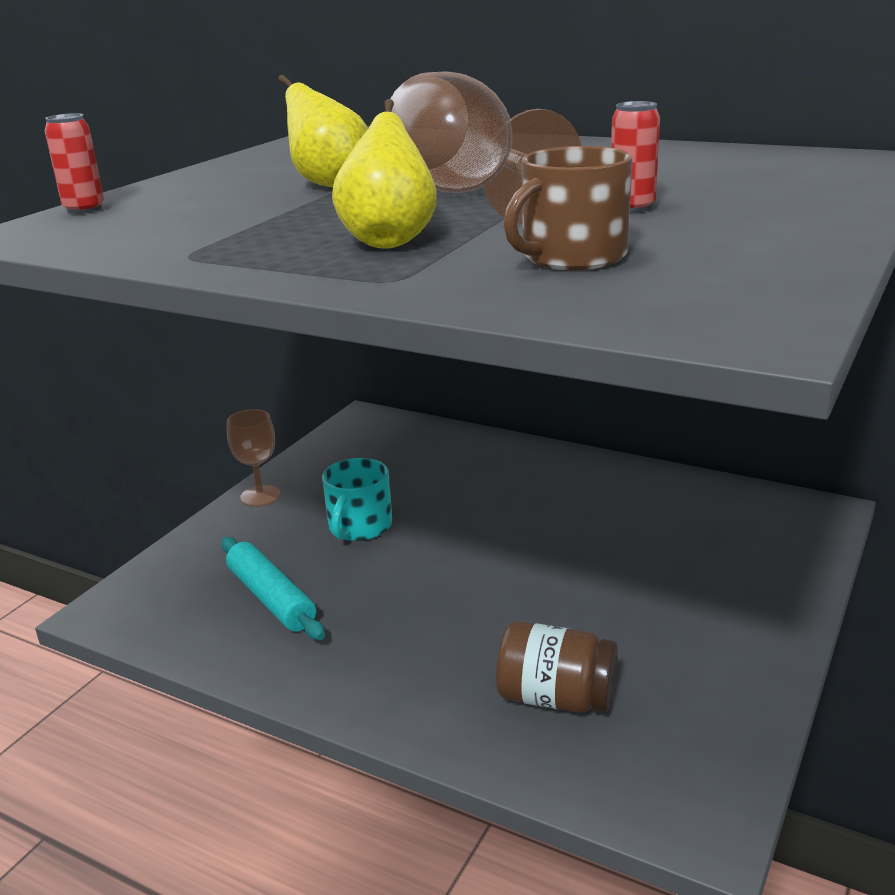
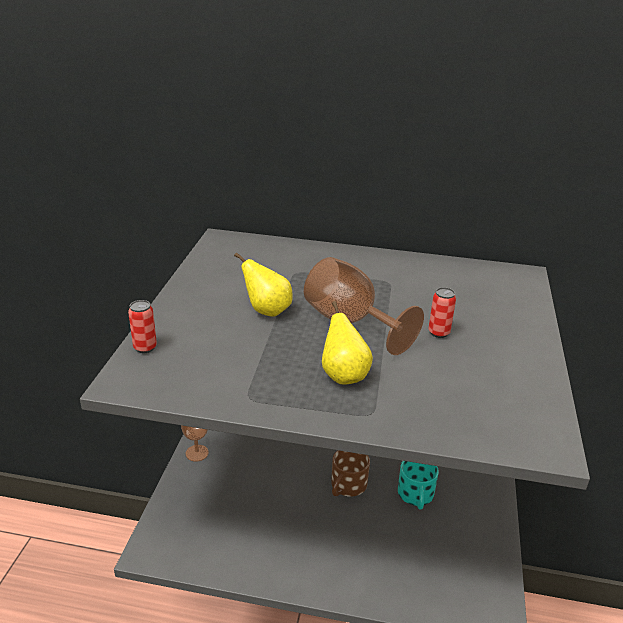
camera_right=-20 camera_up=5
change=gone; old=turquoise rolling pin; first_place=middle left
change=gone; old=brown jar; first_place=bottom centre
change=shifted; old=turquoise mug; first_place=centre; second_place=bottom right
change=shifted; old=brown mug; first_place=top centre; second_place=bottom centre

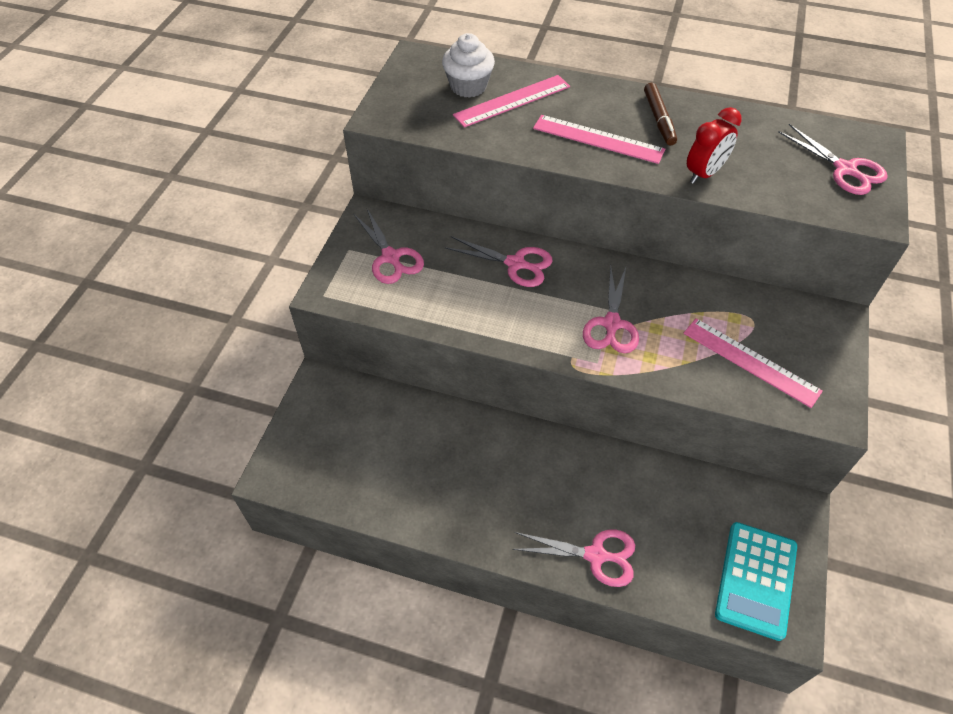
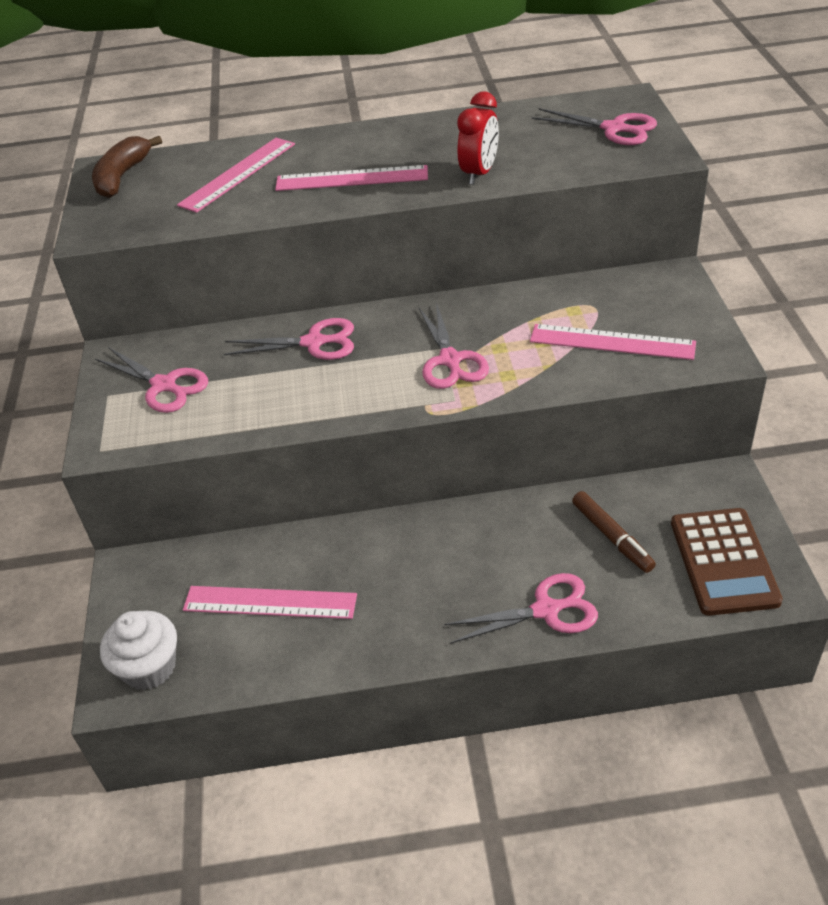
camera_right=-20 camera_up=-10
change=new; new=brown banana; second_place=top left
change=new; new=pink ruler (no. 2 from left); second_place=middle left
change=shifted; old=white cupcake; first_place=top centre; second_place=bottom left
change=shifted; old=brown marker; first_place=top right; second_place=middle right
change=repainted; old=turquoise calculator; new=brown calculator; first_place=bottom right; second_place=middle right

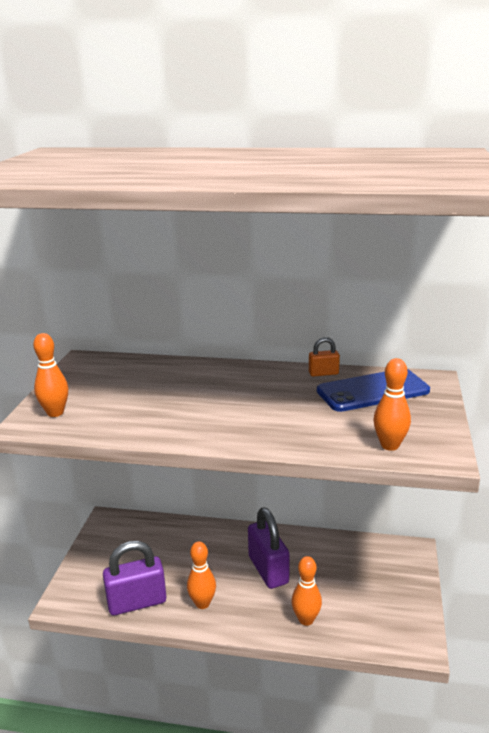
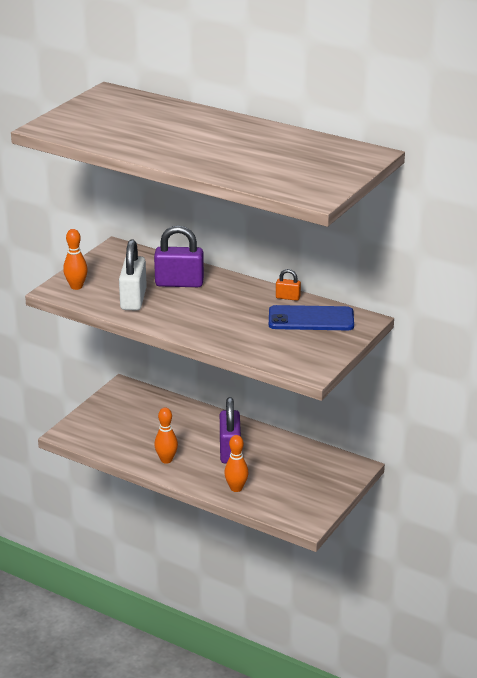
camera_right=20 camera_up=5
change=gone; old=orange bowling pin (no. 4 from left); first_place=middle right
change=new; new=white padlock; second_place=middle left
change=shifted; old=purple padlock (no. 1 from left); first_place=bottom left; second_place=centre

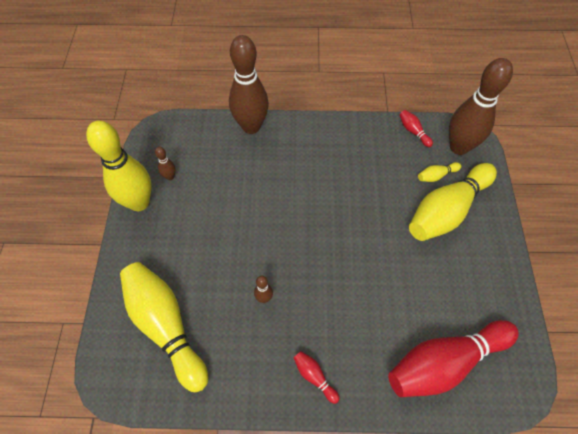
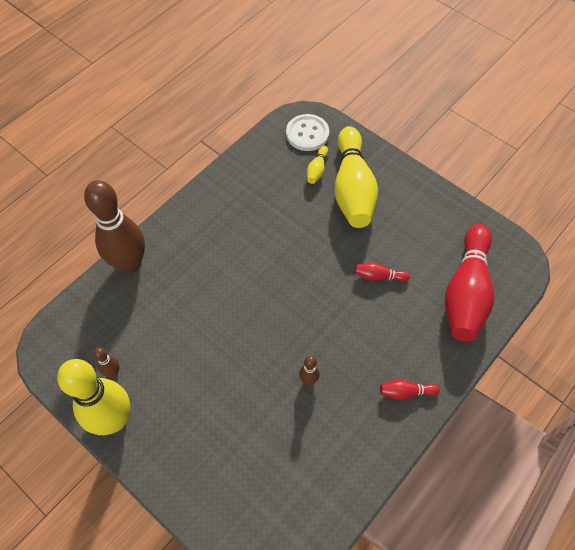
camera_right=-50 camera_up=0
change=gone; old=yellow bowling pin (no. 2 from left); first_place=bottom left
change=shifted; old=red bowling pin (no. 2 from left in the first image); new=red bowling pin (no. 1 from left); first_place=top right; second_place=centre
change=swapped; old=brown bowling pin (no. 4 from left); new=white button; first_place=top right; second_place=top centre

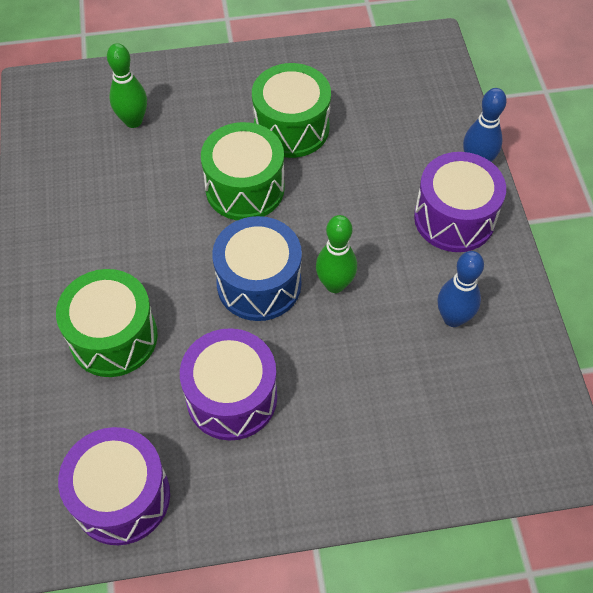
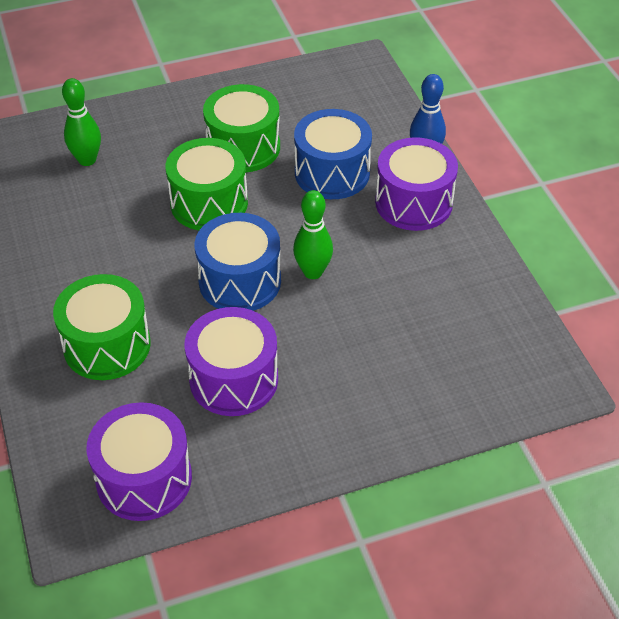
camera_right=-10 camera_up=-10
change=gone; old=blue bowling pin (no. 1 from left); first_place=middle right
change=new; new=blue drum (no. 2 from left); second_place=top centre

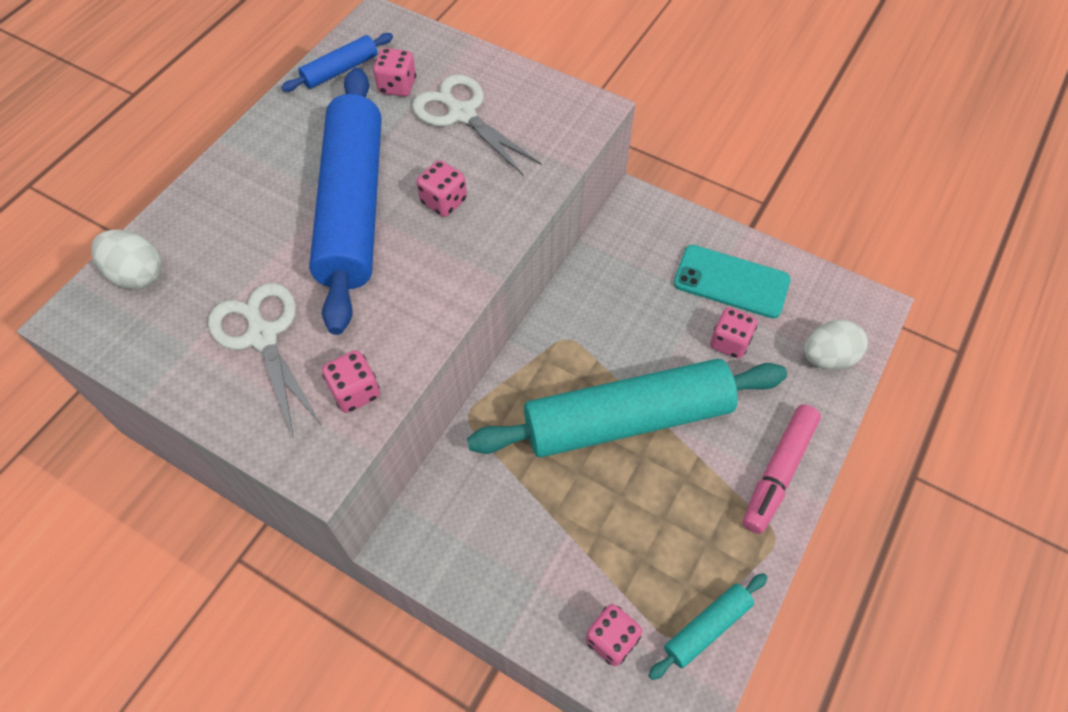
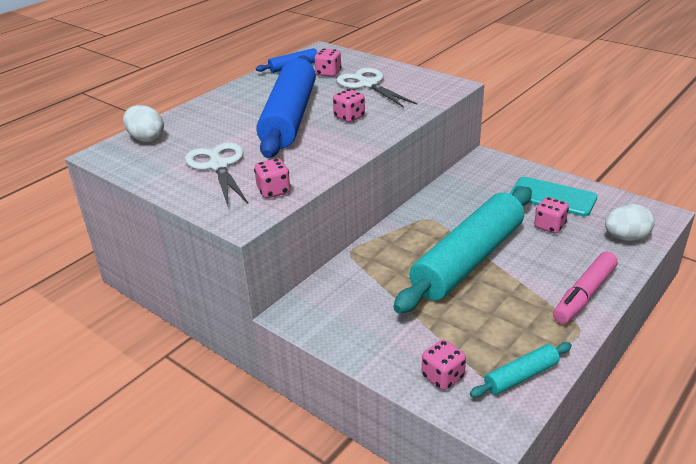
camera_right=10 camera_up=-25
change=rotated; old=turquoise rolling pin (no. 1 from left); first_place=centre; second_place=centre; degrees=-45

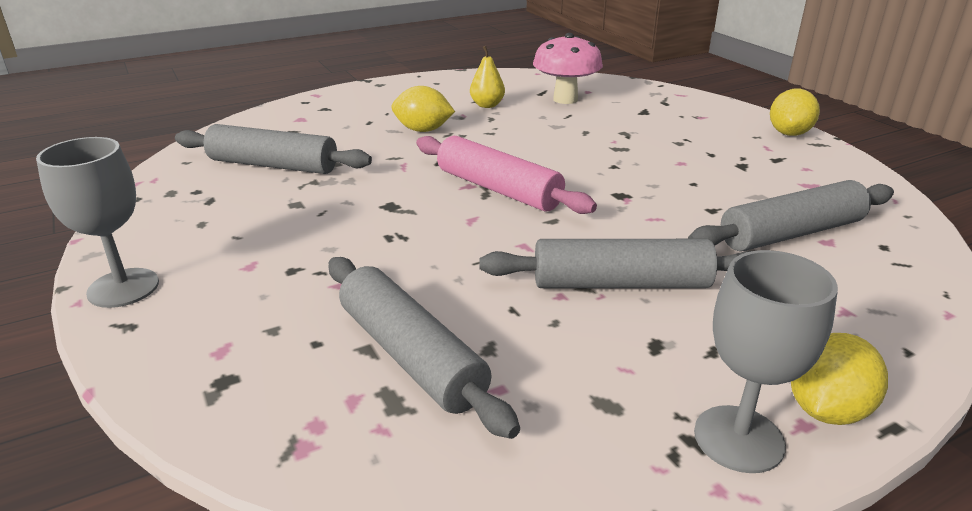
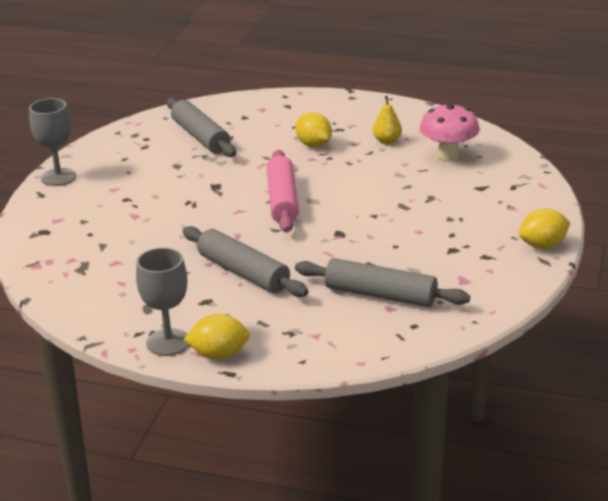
camera_right=45 camera_up=0
change=gone; old=grey rolling pin (no. 2 from left); first_place=bottom centre

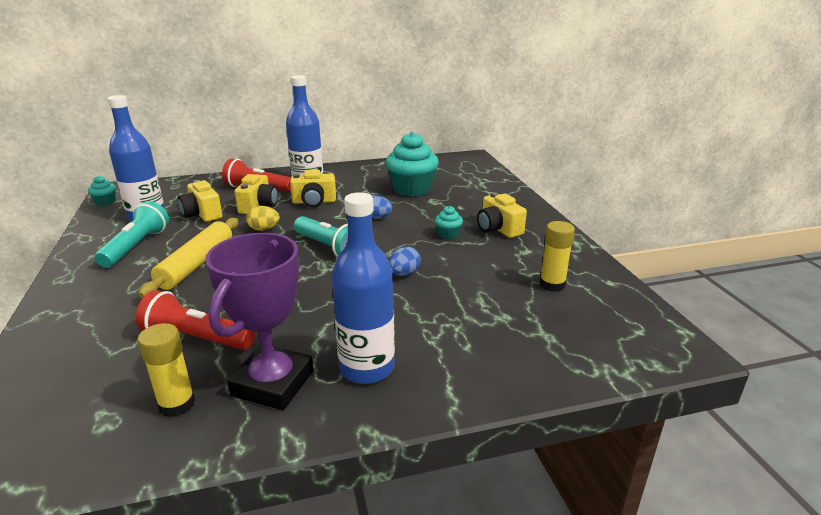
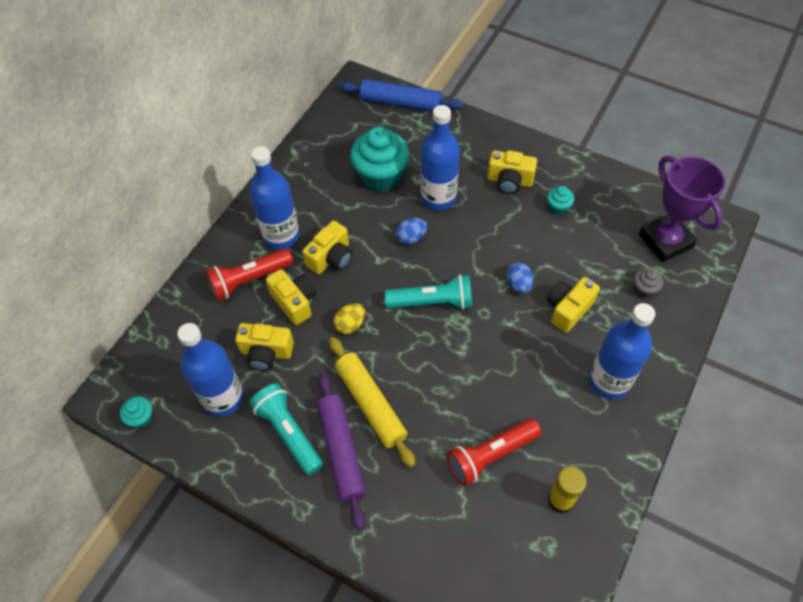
camera_right=-45 camera_up=30
change=gone; old=yellow glue stick (no. 2 from left); first_place=middle right
change=new; new=purple rolling pin; second_place=bottom centre
change=new; new=blue rolling pin; second_place=top centre
change=new; new=blue bottle (no. 3 from left); second_place=top centre
change=new; new=yellow camera (no. 5 from left); second_place=middle right
change=new; new=grey cupcake; second_place=middle right
change=shifted; old=purple trophy; first_place=middle left; second_place=middle right
change=shifted; old=turquoise cupcake (no. 3 from left); first_place=centre; second_place=top right

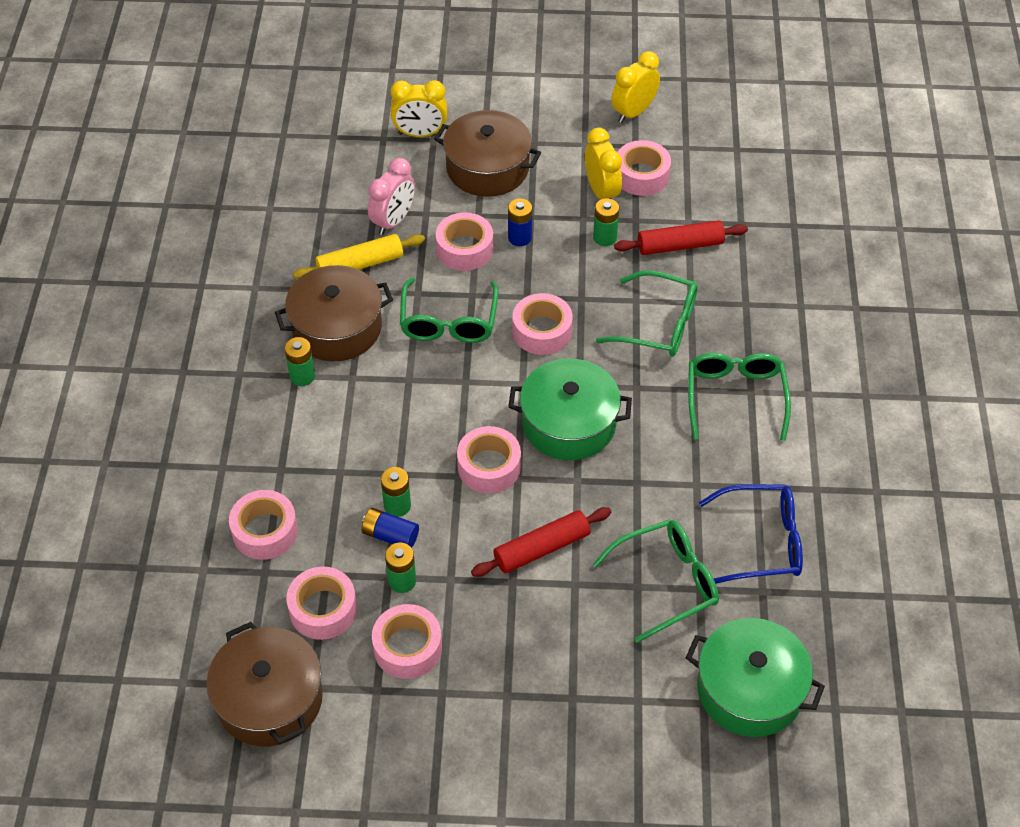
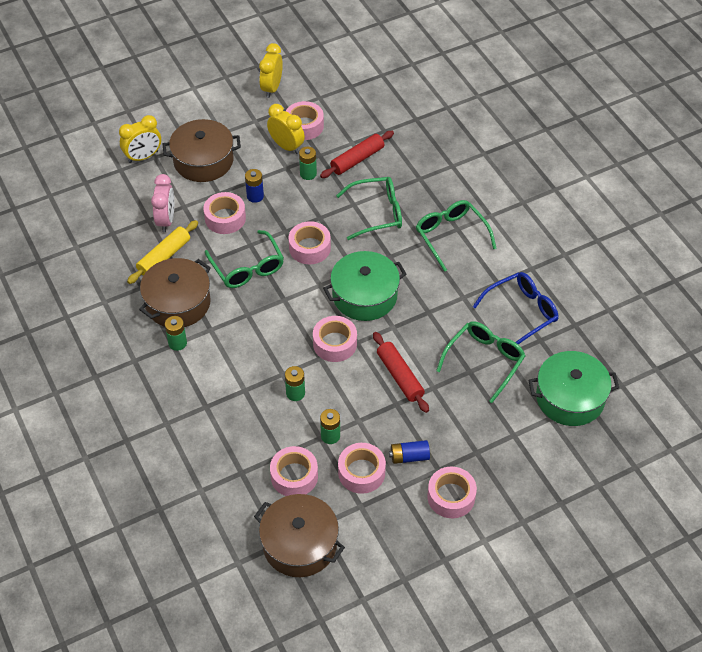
camera_right=-30 camera_up=0
change=shifted; old=pink tape (no. 1 from left in the first image); new=pink tape (no. 7 from left); first_place=middle left; second_place=bottom centre
change=shifted; old=blue battery (no. 1 from left in the first image); new=blue battery (no. 2 from left); first_place=centre; second_place=bottom centre
change=rotated; old=red rolling pin (no. 1 from left in the first image); first_place=centre; second_place=centre; degrees=-60

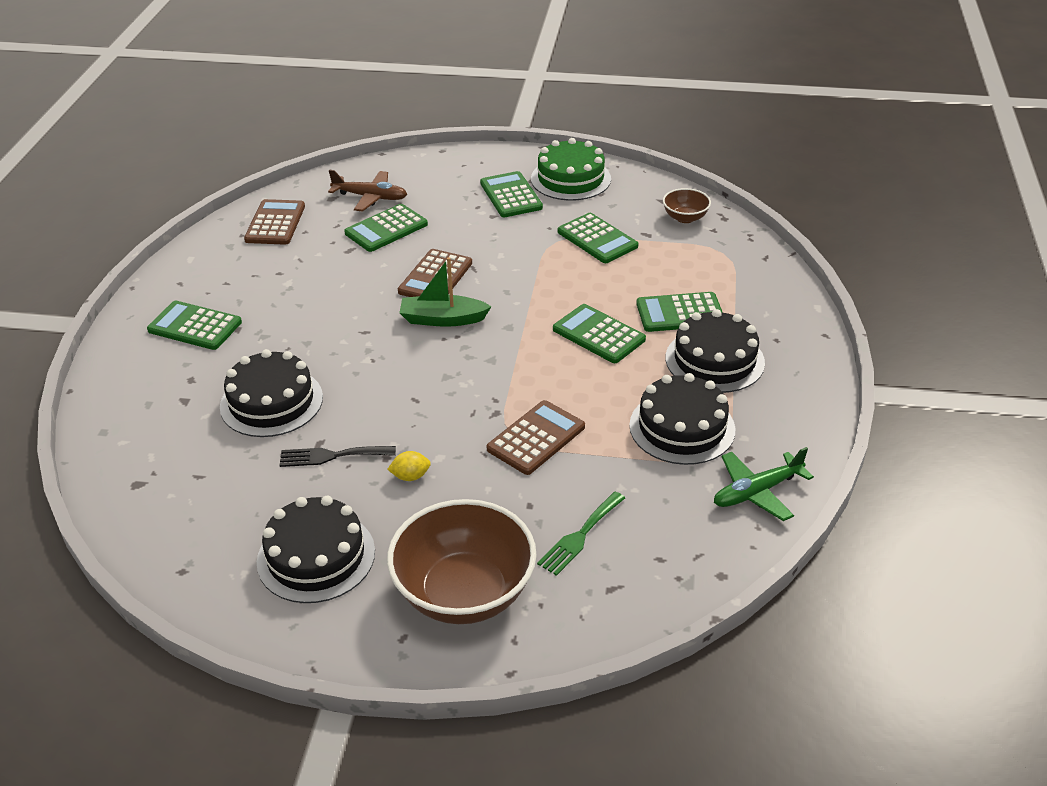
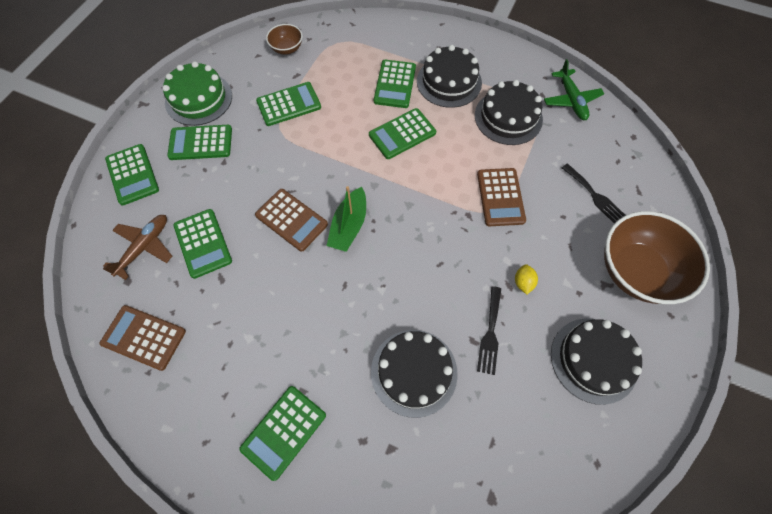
camera_right=-75 camera_up=25
change=new; new=green calculator (no. 1 from left); second_place=middle left
change=repainted; old=green fork; new=black fork (no. 2 from left); first_place=bottom centre; second_place=middle right
change=rotated; old=brown calculator (no. 3 from left); first_place=centre; second_place=centre; degrees=-150

